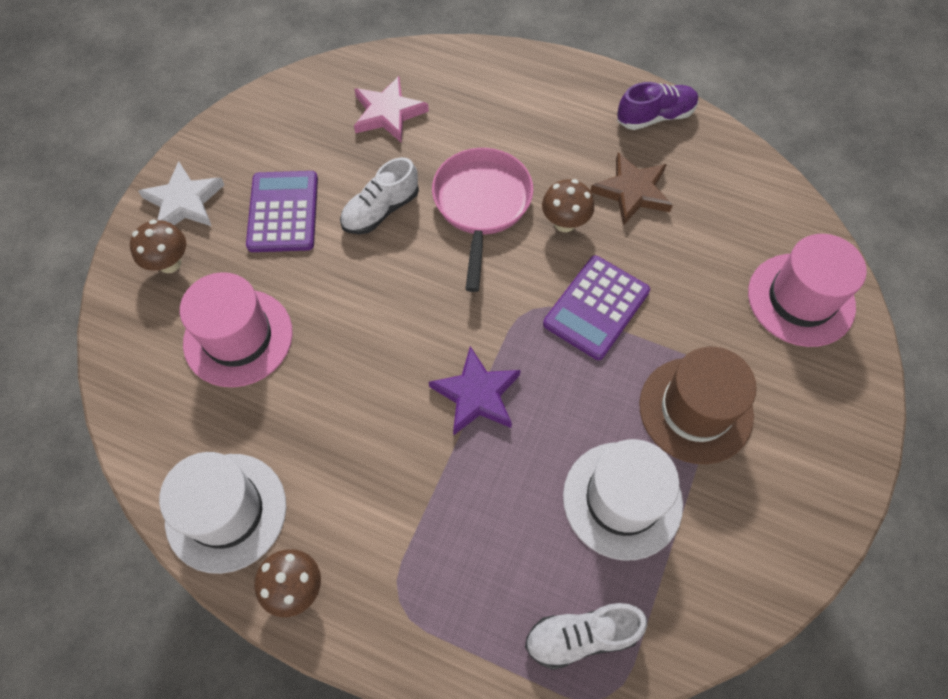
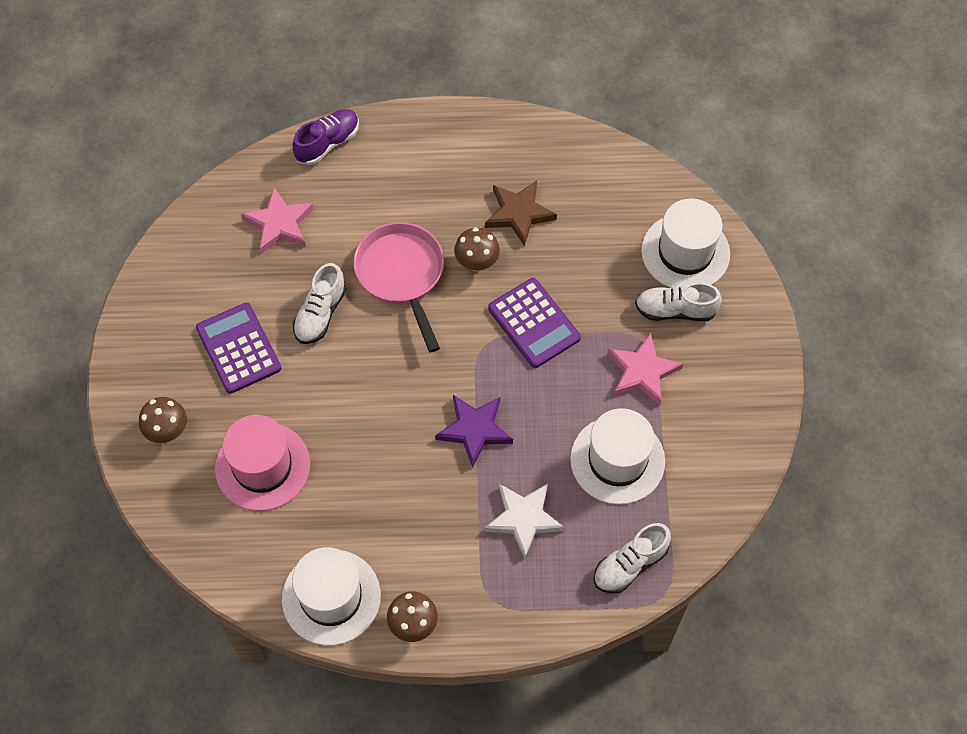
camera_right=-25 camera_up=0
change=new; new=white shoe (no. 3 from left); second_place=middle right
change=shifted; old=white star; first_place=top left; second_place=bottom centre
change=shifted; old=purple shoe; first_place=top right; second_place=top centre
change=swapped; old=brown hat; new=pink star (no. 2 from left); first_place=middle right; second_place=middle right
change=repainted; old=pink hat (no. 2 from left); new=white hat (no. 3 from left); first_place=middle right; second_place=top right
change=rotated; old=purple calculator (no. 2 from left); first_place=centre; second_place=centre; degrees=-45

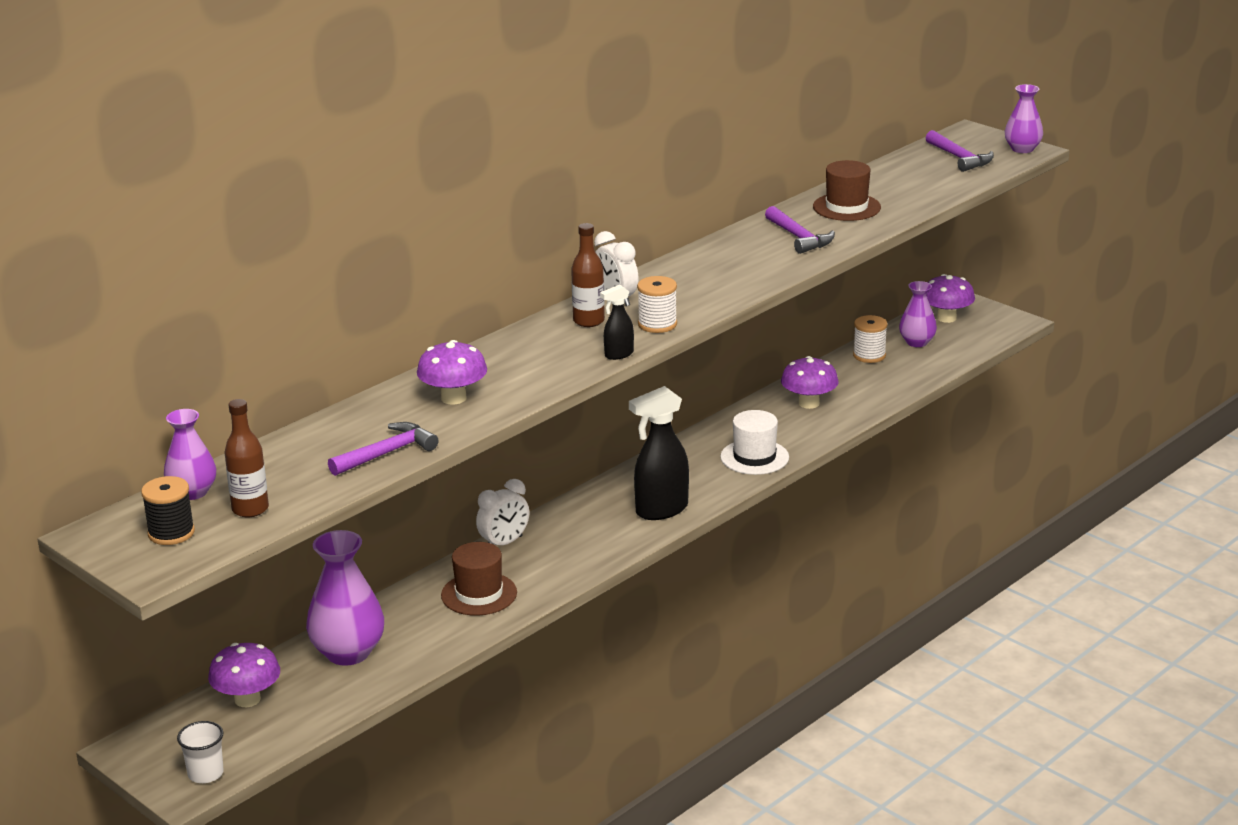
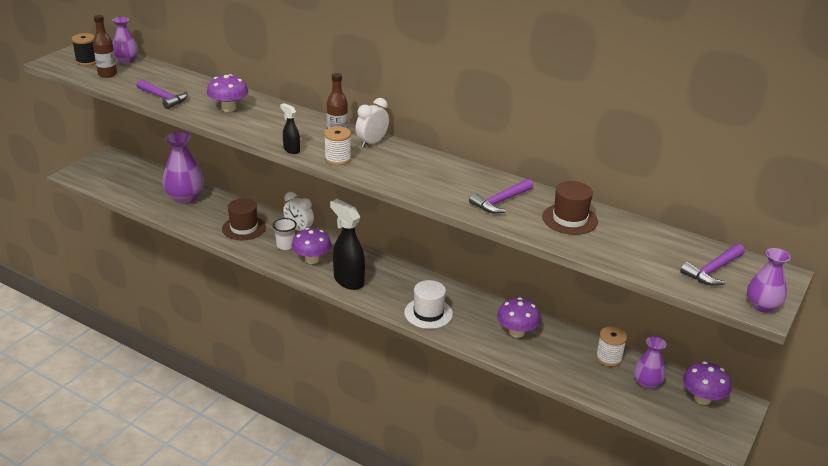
camera_right=75 camera_up=5
change=shifted; old=white cup; first_place=bottom left; second_place=centre
change=shifted; old=purple mushroom (no. 1 from left in the first image); new=purple mushroom (no. 2 from left); first_place=bottom left; second_place=centre

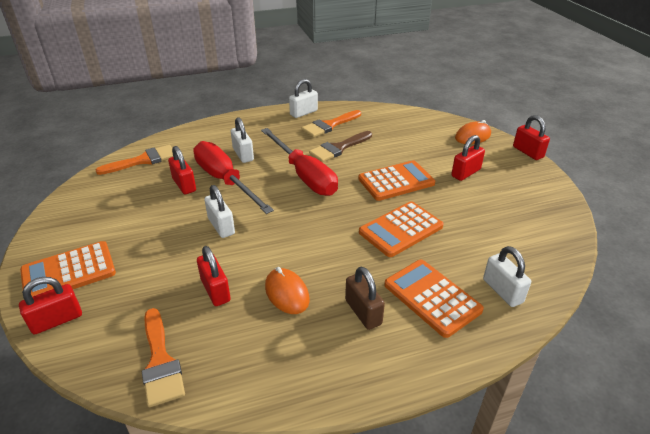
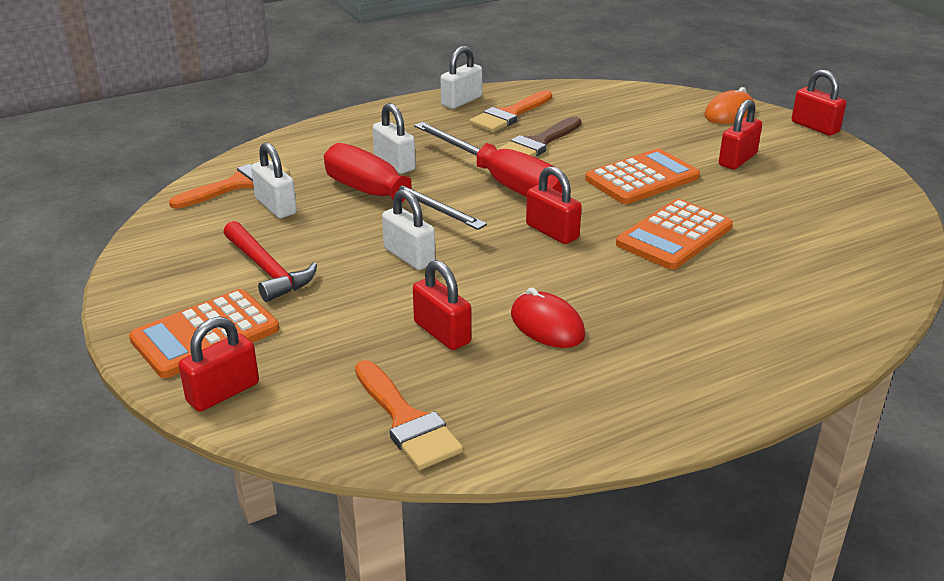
camera_right=-10 camera_up=-5
change=gone; old=brown padlock; first_place=bottom centre
change=gone; old=orange calculator (no. 4 from left); first_place=bottom right
change=new; new=red hammer; second_place=middle left
change=shifted; old=red padlock (no. 2 from left in the first image); new=red padlock (no. 3 from left); first_place=middle left; second_place=centre
change=shifted; old=white padlock (no. 4 from left in the first image); new=white padlock (no. 1 from left); first_place=middle right; second_place=top left
change=repainted; old=orange mouse (no. 1 from left); new=red mouse; first_place=bottom centre; second_place=centre

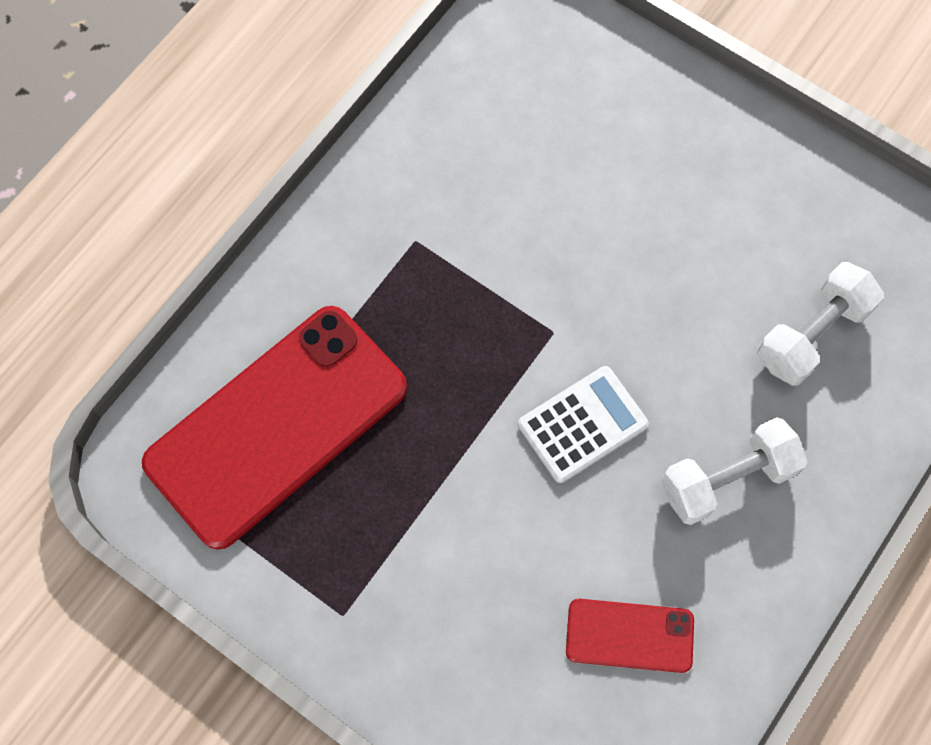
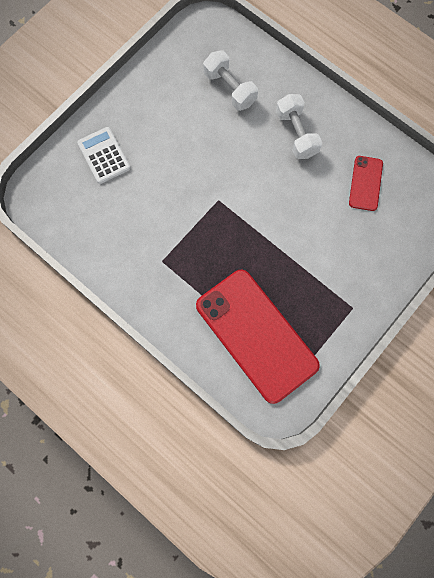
camera_right=-85 camera_up=5
change=shifted; old=white calculator; first_place=centre; second_place=top left

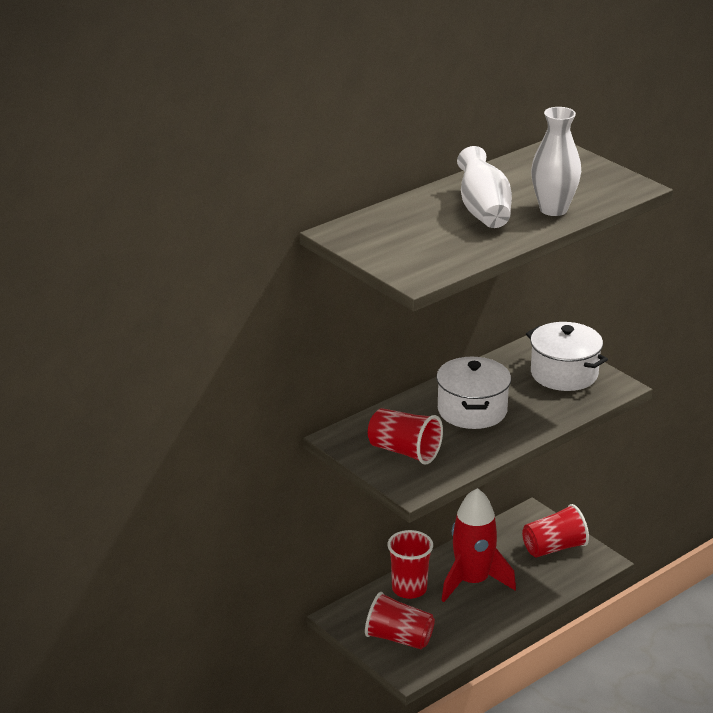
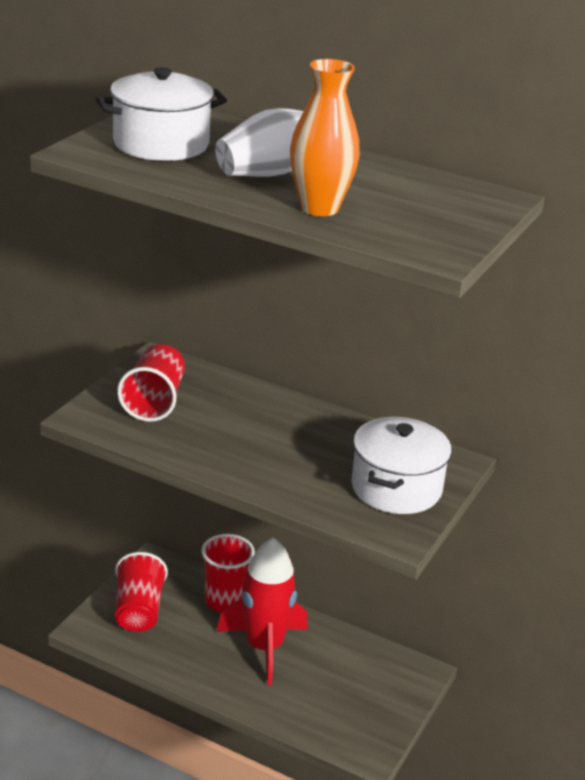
camera_right=65 camera_up=0
change=gone; old=red cup (no. 4 from left); first_place=bottom right
change=shifted; old=white pot (no. 1 from left); first_place=centre; second_place=top left
change=repainted; old=white vase (no. 2 from left); new=orange vase; first_place=top right; second_place=top centre

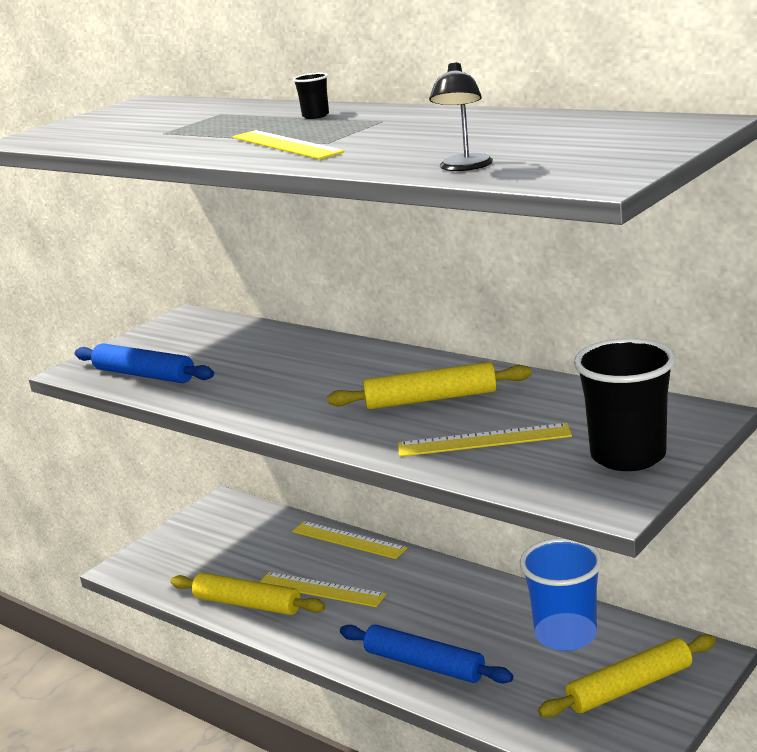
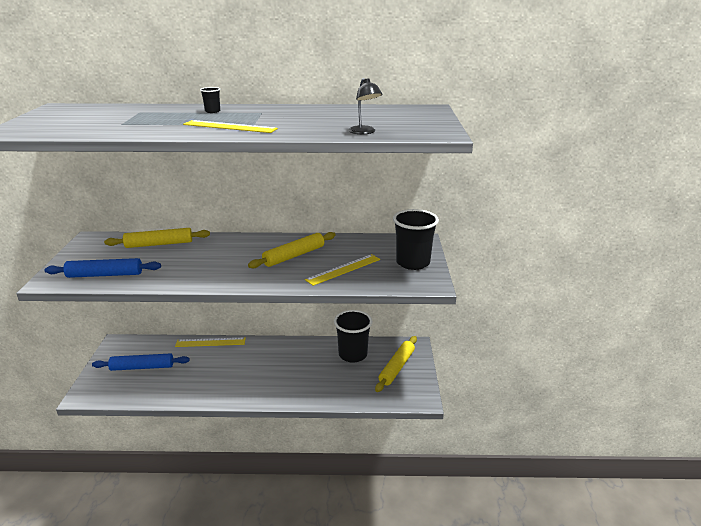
camera_right=-40 camera_up=5
change=gone; old=yellow ruler (no. 2 from left); first_place=bottom centre
change=shifted; old=yellow rolling pin (no. 1 from left); first_place=bottom left; second_place=middle left
change=shifted; old=blue rolling pin (no. 2 from left); first_place=bottom centre; second_place=bottom left
change=repainted; old=blue cup; new=black cup (no. 2 from left); first_place=bottom right; second_place=centre

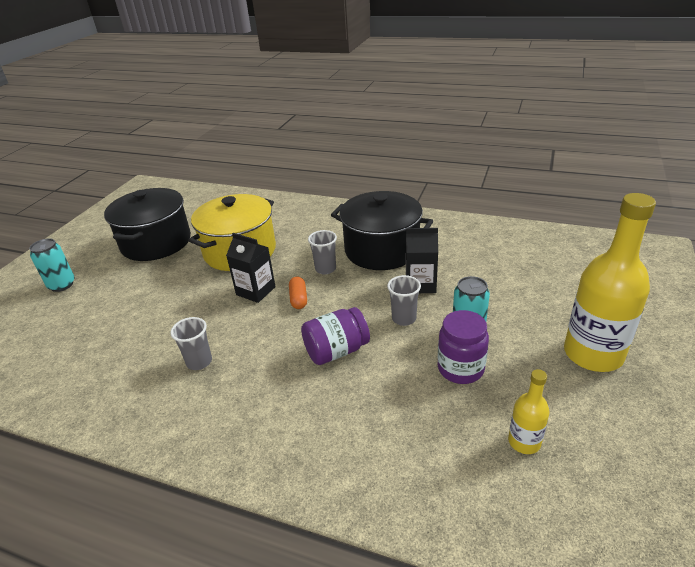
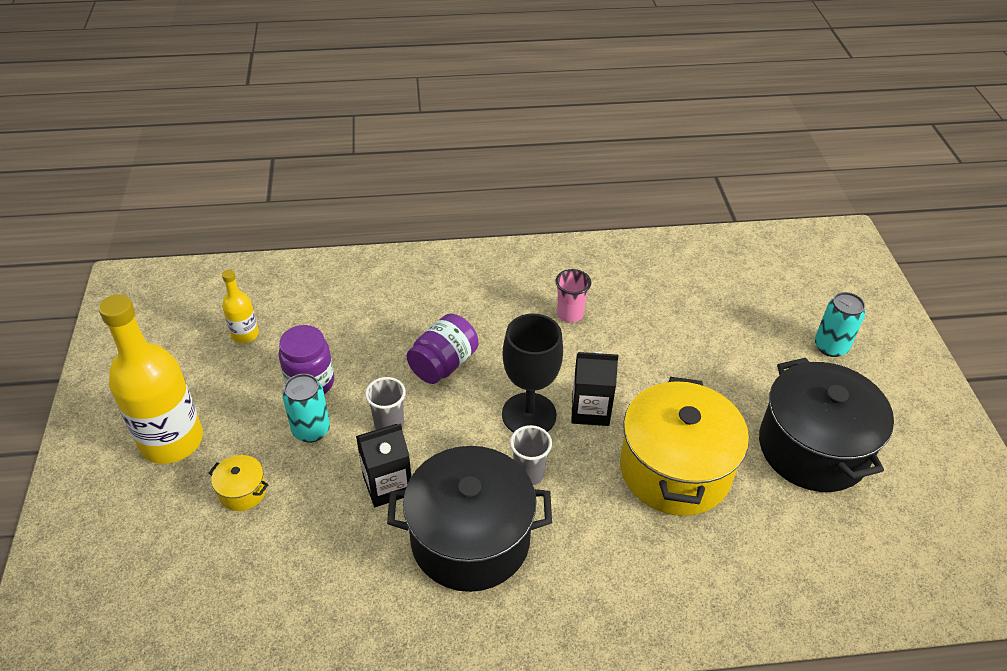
camera_right=150 camera_up=10
change=new; new=yellow pot (no. 1 from left); second_place=bottom left
change=swapped; old=orange capsule; new=black goblet; first_place=centre; second_place=centre
change=repainted; old=grey cup (no. 1 from left); new=pink cup; first_place=middle left; second_place=centre

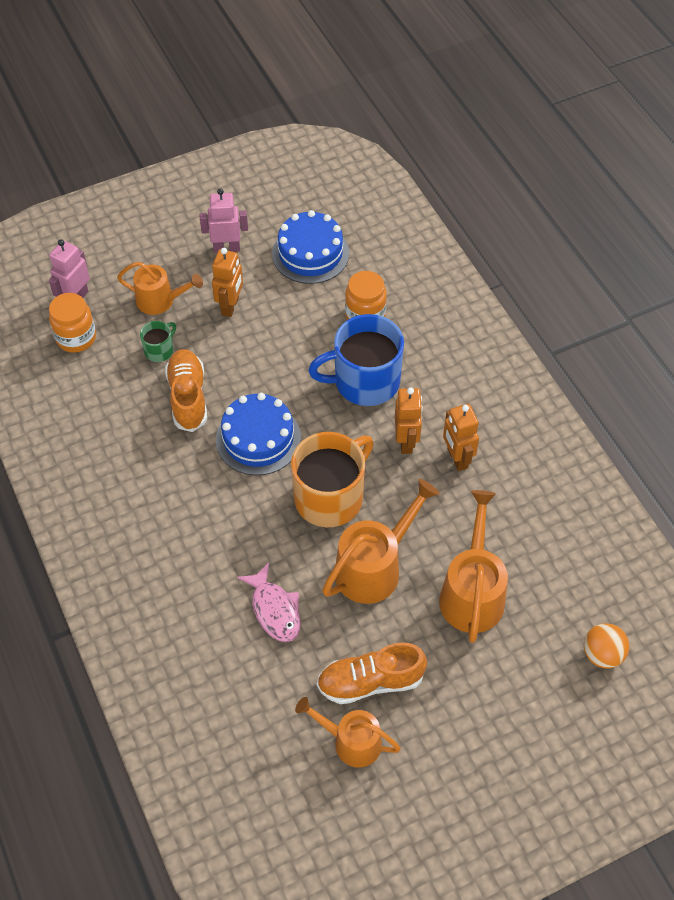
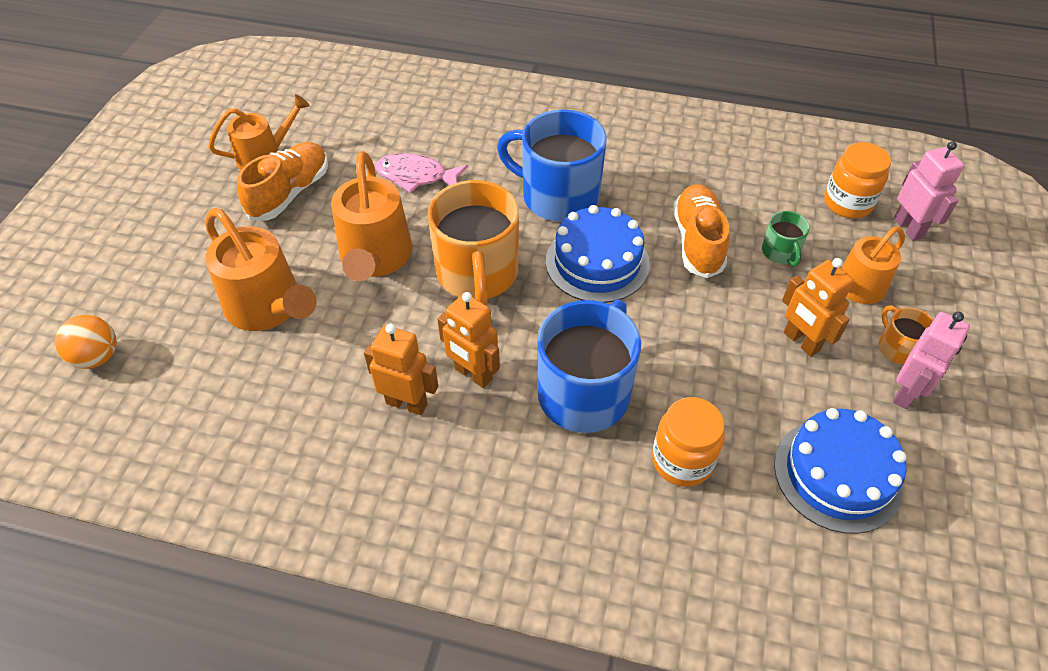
camera_right=130 camera_up=-5
change=new; new=blue mug (no. 1 from left); second_place=top centre
change=new; new=orange mug (no. 2 from left); second_place=middle right
change=rotated; old=orange shoe (no. 1 from left in the first image); first_place=middle left; second_place=middle right; degrees=-120

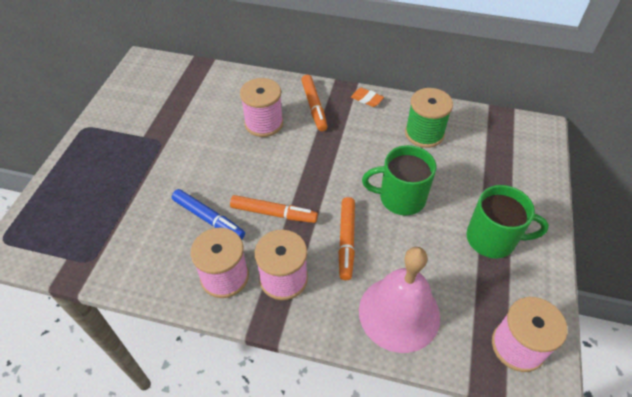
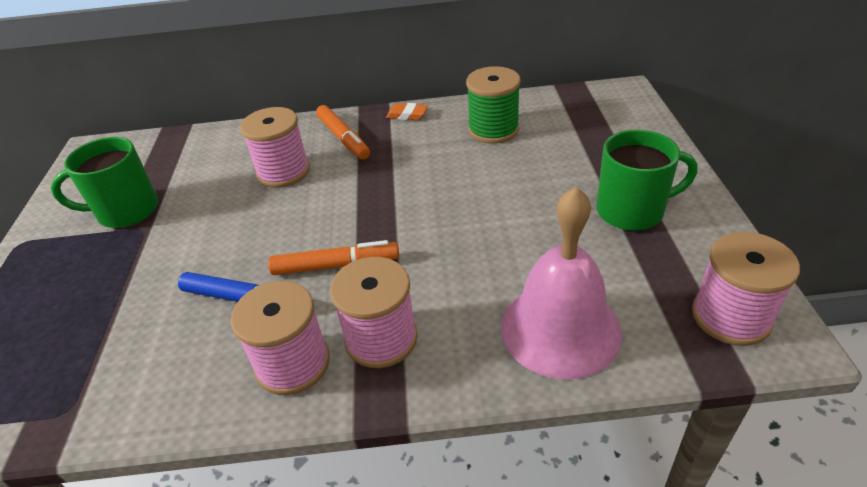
camera_right=-15 camera_up=-10
change=gone; old=orange marker (no. 3 from left); first_place=centre
change=shifted; old=green mug (no. 1 from left); first_place=centre; second_place=middle left

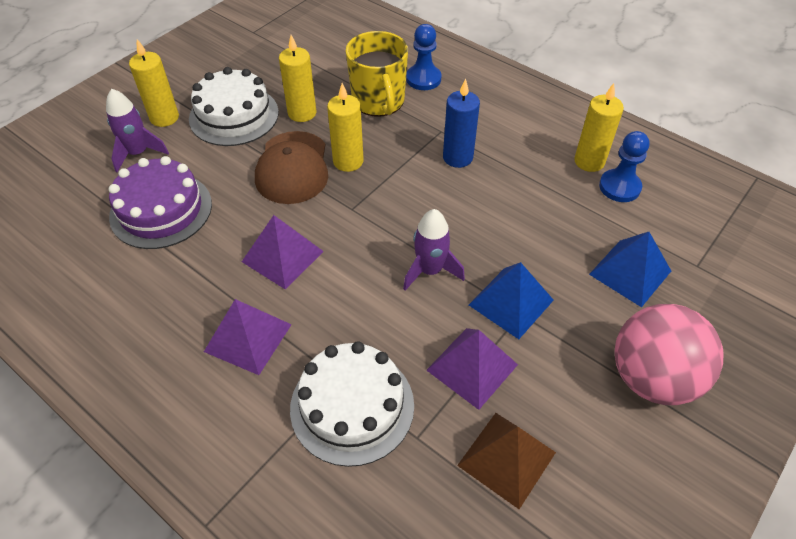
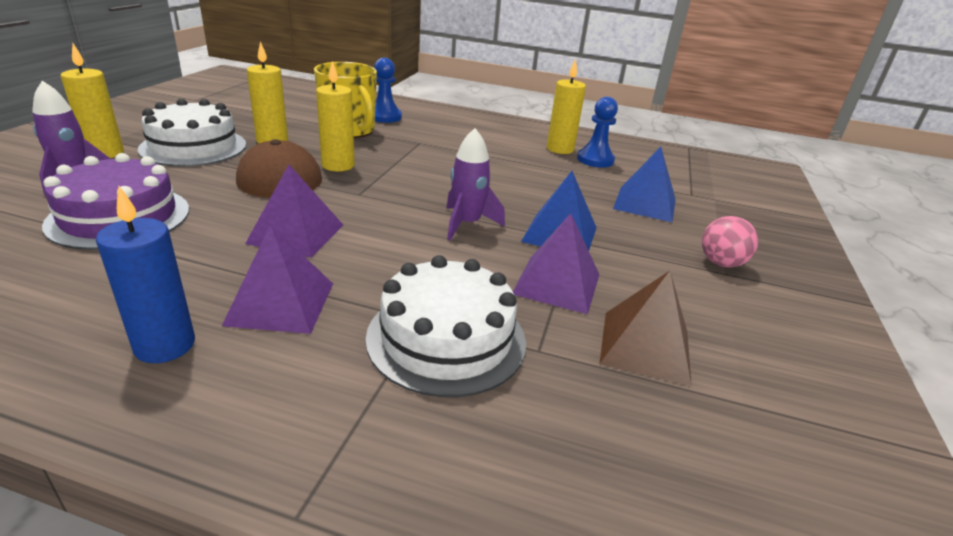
camera_right=-25 camera_up=-20
change=shifted; old=blue candle; first_place=top centre; second_place=middle left
change=scaled; old=pink ball; first_place=middle right; second_place=middle right; factor=0.52

